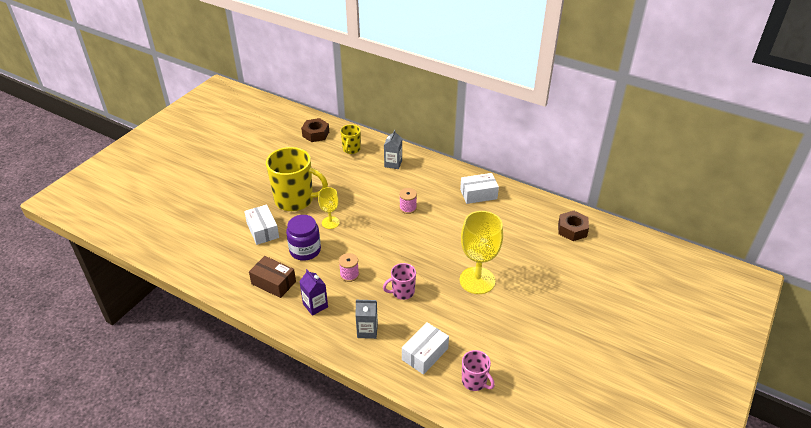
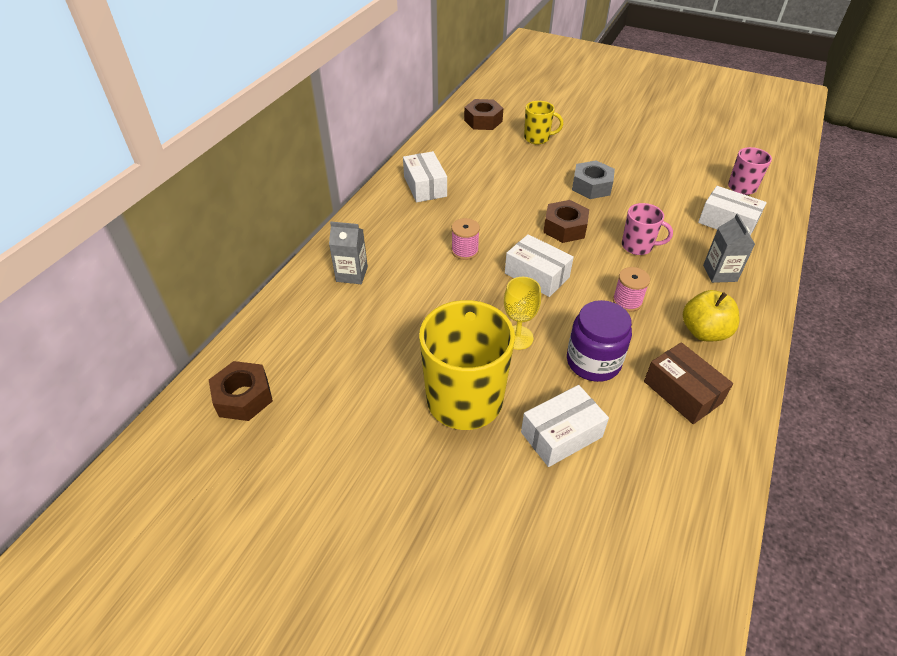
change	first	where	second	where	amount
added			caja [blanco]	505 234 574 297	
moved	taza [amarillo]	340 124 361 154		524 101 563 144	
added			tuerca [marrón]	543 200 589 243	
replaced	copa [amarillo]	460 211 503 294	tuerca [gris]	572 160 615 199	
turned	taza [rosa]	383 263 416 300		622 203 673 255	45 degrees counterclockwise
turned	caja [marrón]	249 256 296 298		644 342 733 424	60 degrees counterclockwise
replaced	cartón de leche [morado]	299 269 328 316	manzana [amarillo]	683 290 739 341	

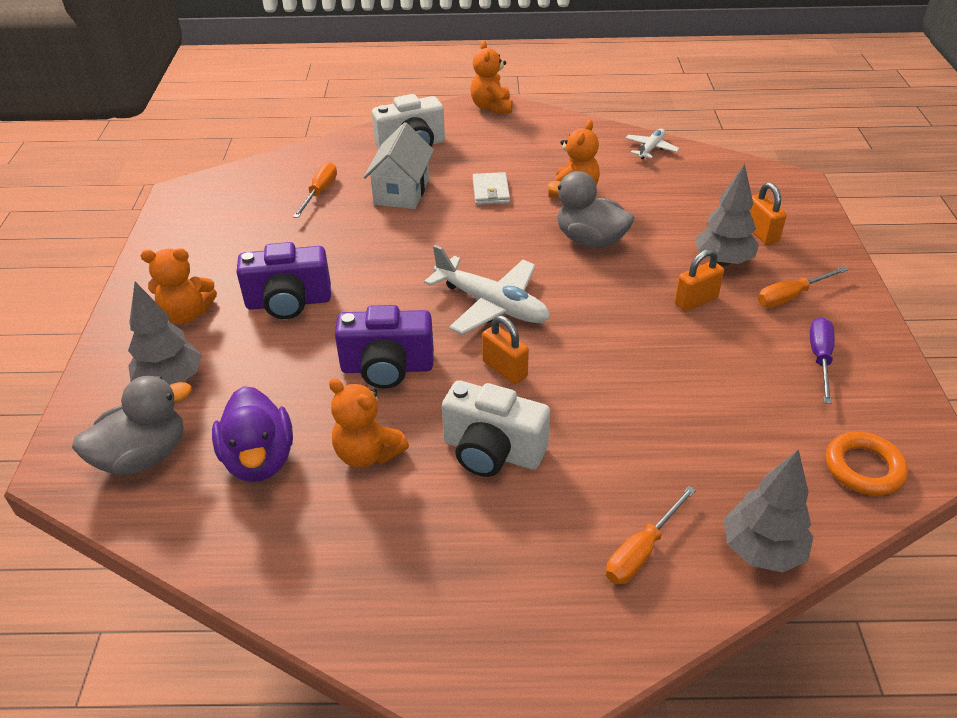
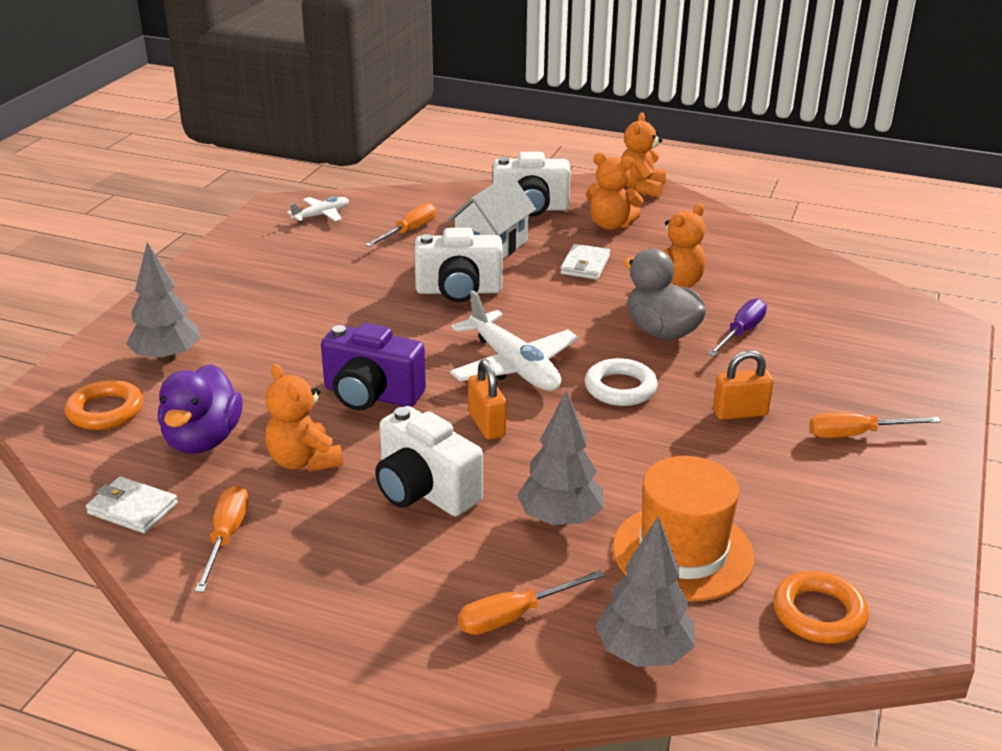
change	first	where	second	where	amount
replaced	pato [gris]	72 376 192 475	anillo [naranja]	65 380 143 430	
added			cartera [blanco]	86 476 178 533	
added			destornillador [naranja]	195 485 249 593	
moved	avión [blanco]	625 129 680 159		287 197 349 222	
added			cámara [blanco]	414 228 503 302	
moved	árbol [gris]	695 164 759 266		517 390 603 526	
added			anillo [blanco]	585 358 658 406	
moved	osito [naranja]	141 248 217 324		586 153 643 230	
added			sombrero [naranja]	613 456 754 601	
moved	destornillador [morado]	810 317 835 404		708 298 767 356	
removed	cámara [morado]	236 242 331 319			
removed	candado [naranja]	749 182 787 245			

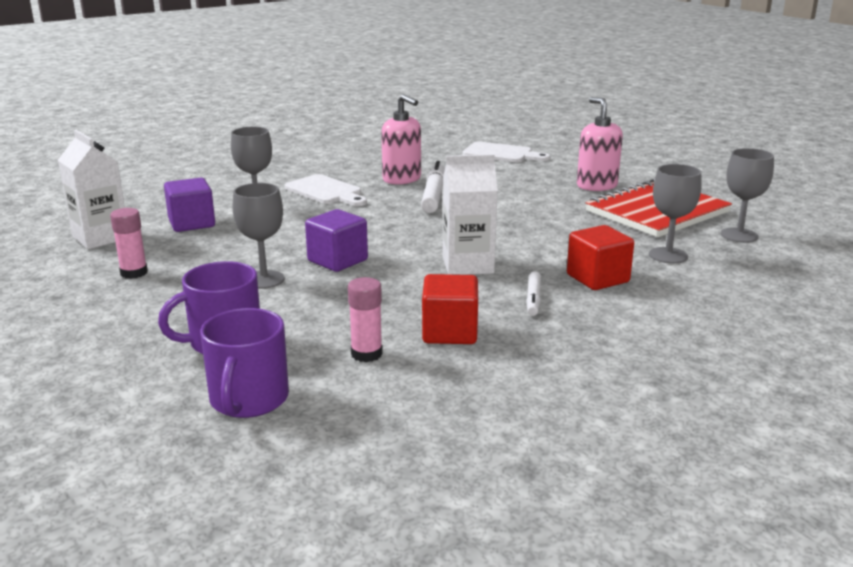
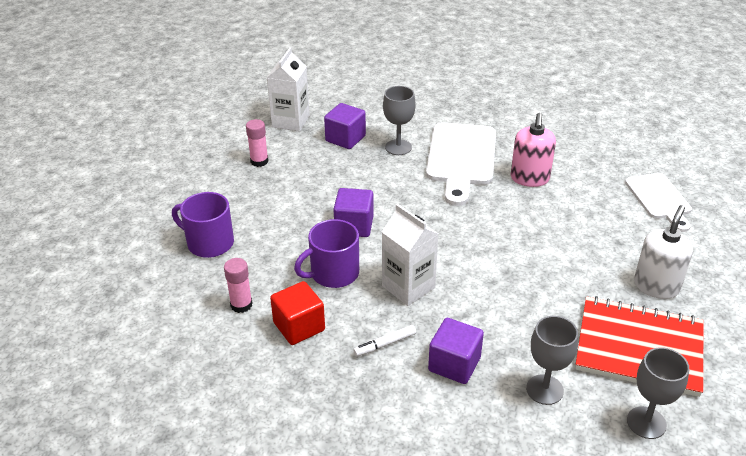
change	first	where	second	where	amount
moved	taza [morado]	200 308 289 418		294 219 359 288	
resized	tabla de cortar [blanco]	285 174 367 206		426 123 496 206	x1.58
recoloured	cubo [rojo]	567 225 634 290	cubo [morado]	428 318 484 384	
recoloured	dispensador de jabón [rosa]	577 97 623 191	dispensador de jabón [blanco]	634 205 693 299	
removed	copa [gris]	233 183 284 289			
removed	rotulador [blanco]	421 161 445 213			

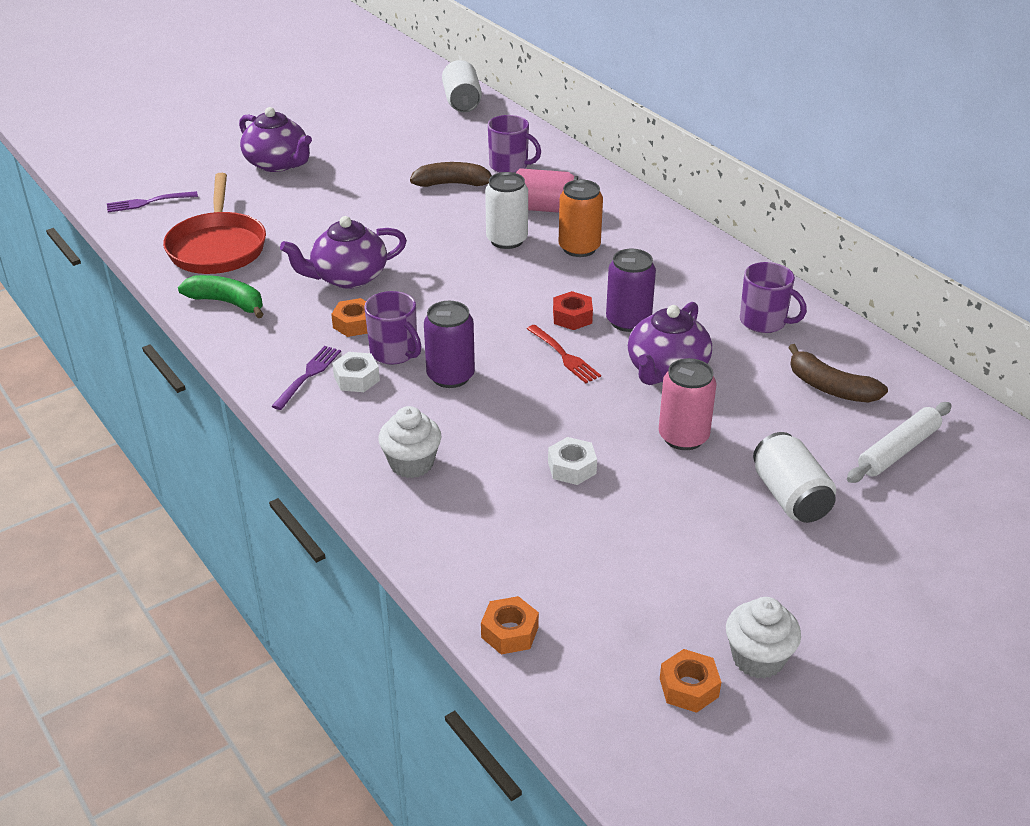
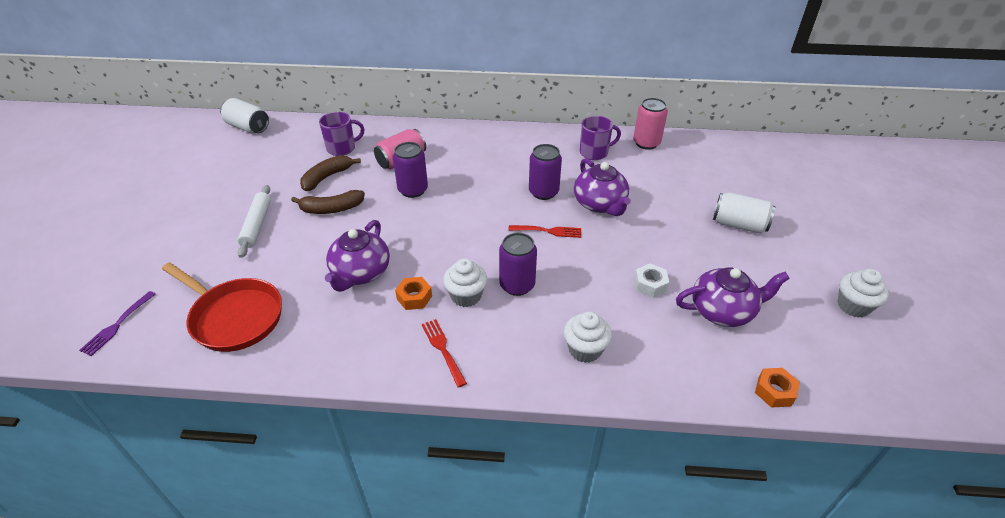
change	first	where	second	where	amount
moved	rodillo [blanco]	847 402 952 483		238 185 271 258	
moved	plátano [marrón]	788 344 888 402		291 190 365 214	
recoloured	lata [blanco]	485 172 528 249	lata [morado]	393 142 428 198	
recoloured	tenedor [morado]	272 346 341 410	tenedor [rojo]	422 319 467 388	
replaced	taza [morado]	364 291 422 364	magdalena [blanco]	443 259 487 307	
moved	lata [rosa]	659 358 717 450		633 98 668 150	
moved	tetera [morado]	239 107 312 172		676 268 790 327	
removed	plátano [verde]	178 275 263 318			
removed	tuerca [blanco]	332 352 380 392			
removed	tuerca [rojo]	553 291 593 330			
removed	lata [naranja]	559 179 603 257			
removed	tuerca [naranja]	660 649 721 713			

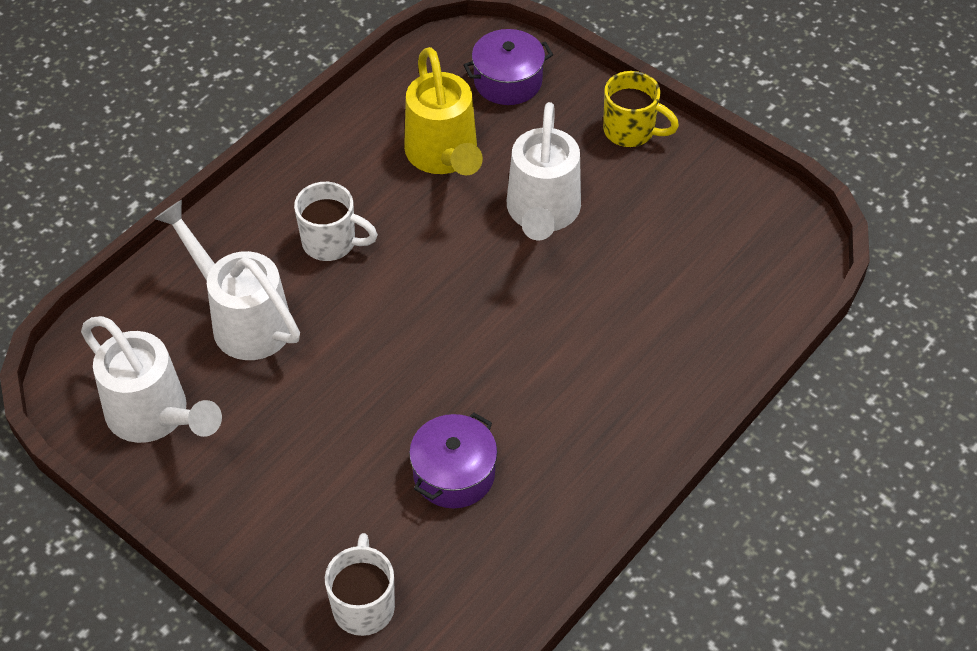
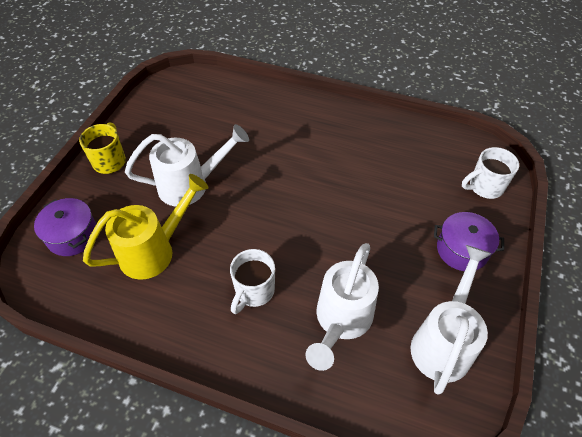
change	first	where	second	where	amount
turned	taza [blanco]	294 182 378 261		230 249 275 314	150 degrees counterclockwise
moved	olla [morado]	409 412 498 508		434 212 504 271	

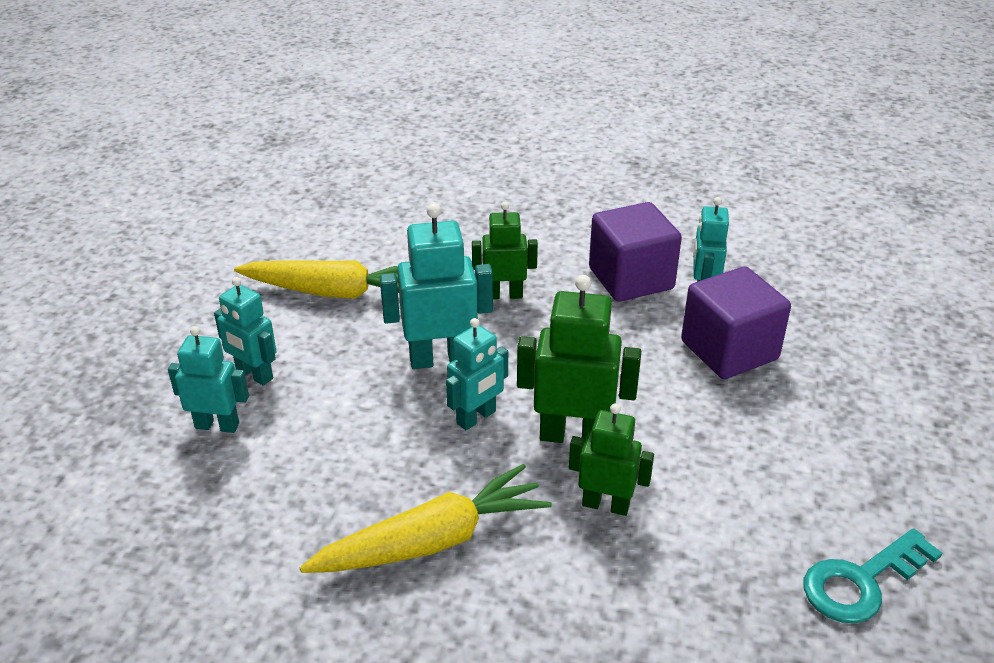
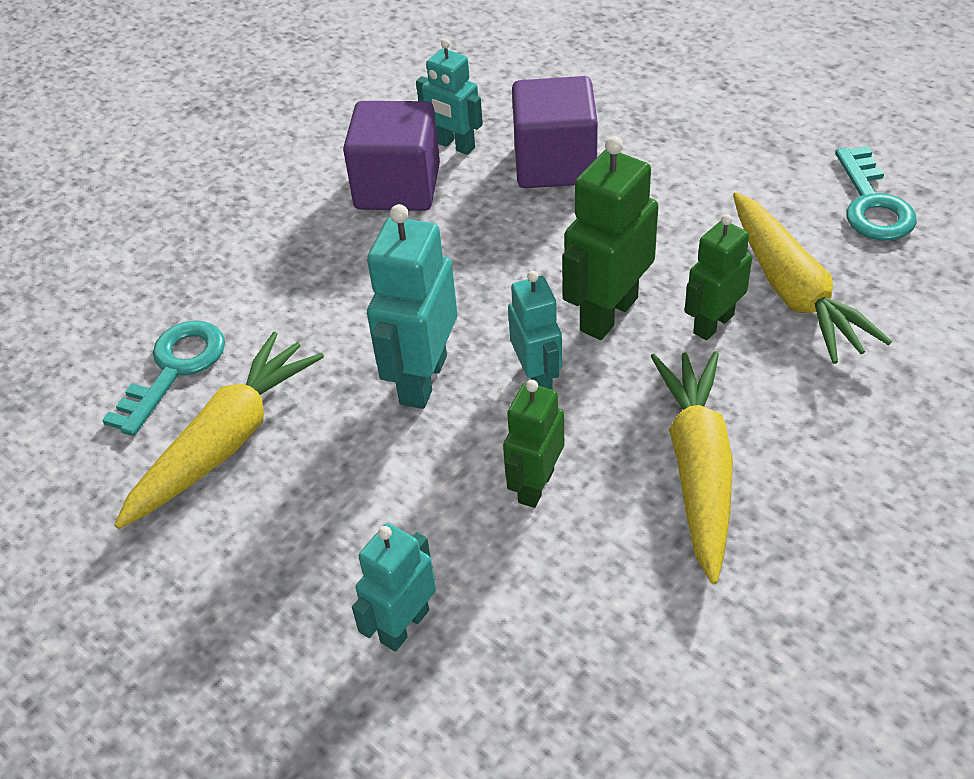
change	first	where	second	where	amount
added			llave [turquesa]	102 320 225 436	
moved	robot [verde]	472 202 538 299		503 380 564 508	
added			zanahoria [amarillo]	733 192 892 364	
removed	robot [turquesa]	214 277 276 386			

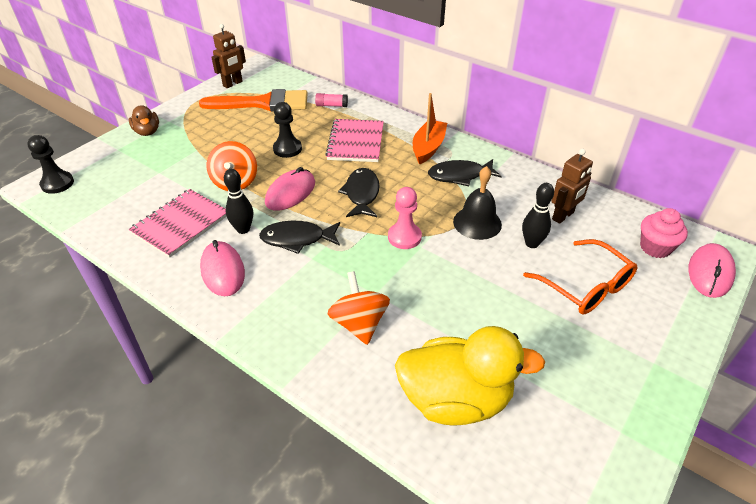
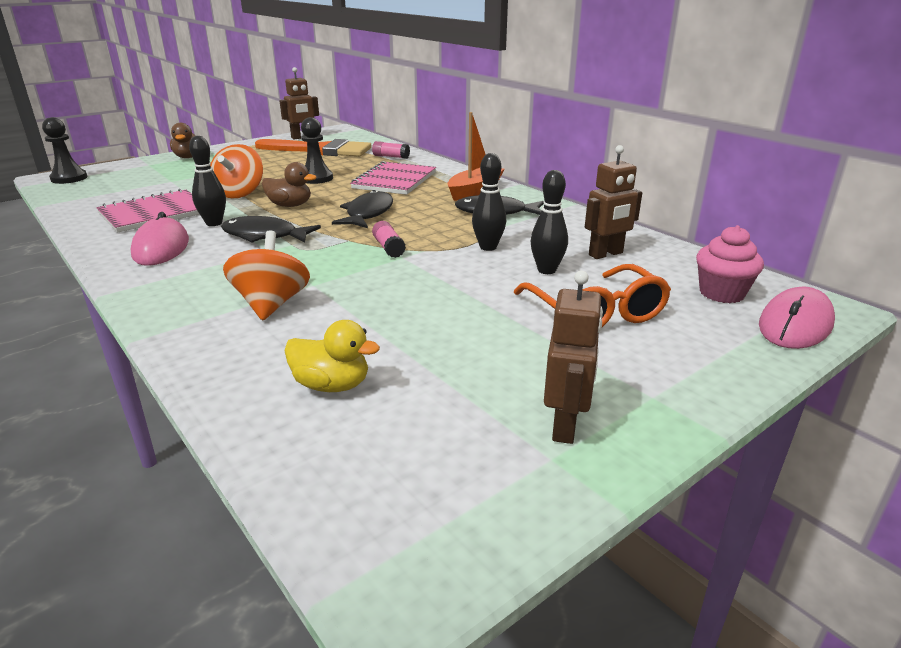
change	first	where	second	where	amount
replaced	ratón [rosa]	265 167 315 211	pato [marrón]	262 162 316 207	
resized	pato [amarillo]	395 326 545 425		284 320 380 392	x0.51
replaced	peón [rosa]	388 187 422 249	barra de pegamento [rosa]	372 221 406 258	
replaced	campana [negro]	453 166 502 240	bolo [negro]	472 153 506 251	
added			robot [marrón]	544 271 603 444	

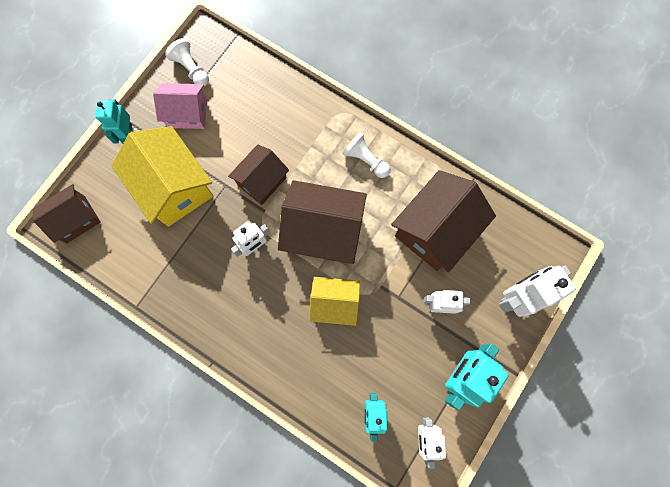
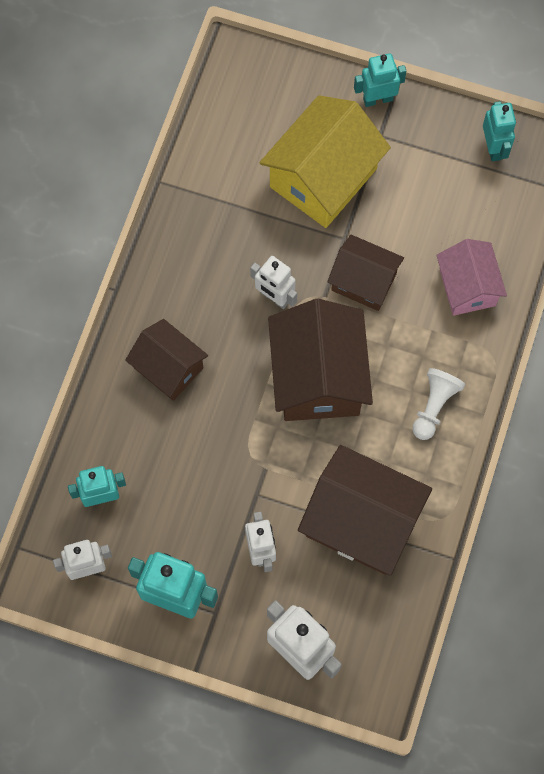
change	first	where	second	where	amount
moved	casa [marrón]	32 184 100 243		125 319 208 401	
moved	casa [rosa]	153 83 207 129		436 239 507 316	
replaced	peón [blanco]	165 38 209 87	robot [turquesa]	483 101 516 161	
removed	casa [amarillo]	309 277 360 326			

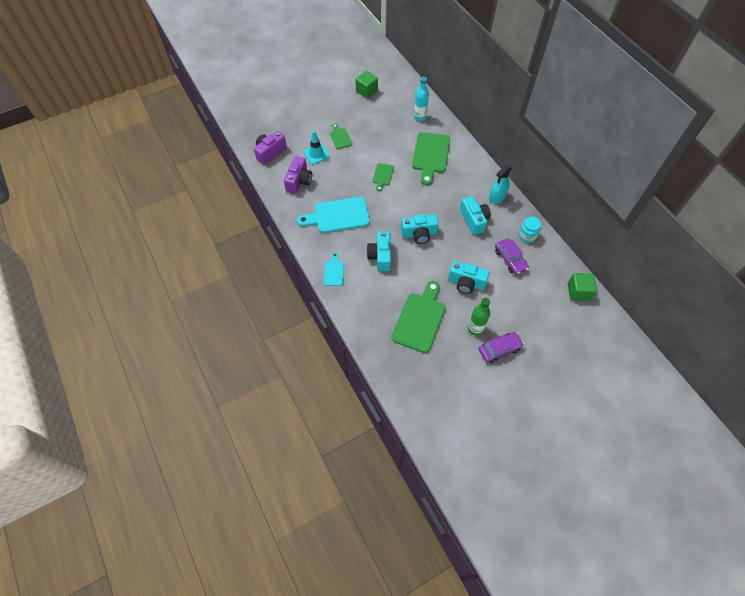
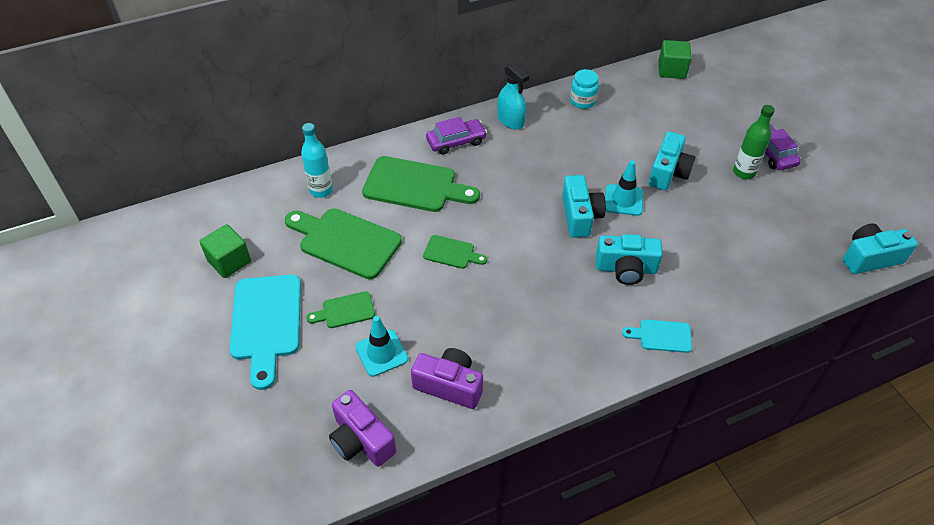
change	first	where	second	where	amount
moved	tabla de cortar [turquesa]	297 197 370 233		230 275 301 390	
moved	tabla de cortar [verde]	392 281 445 353		285 208 402 279	
moved	coche [morado]	495 239 529 275		426 117 487 155	
added			cono de tráfico [turquesa]	605 160 643 216	
moved	cámara [turquesa]	460 196 491 235		843 223 918 274	

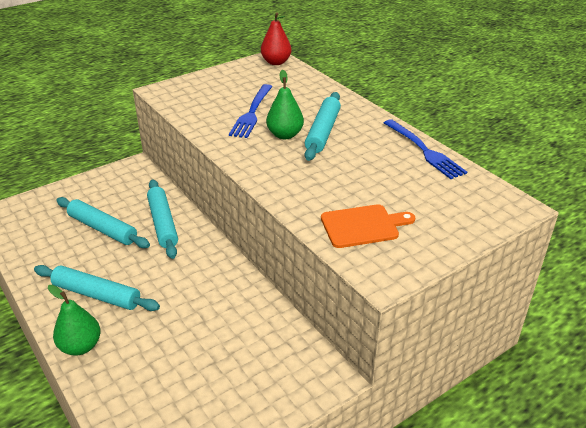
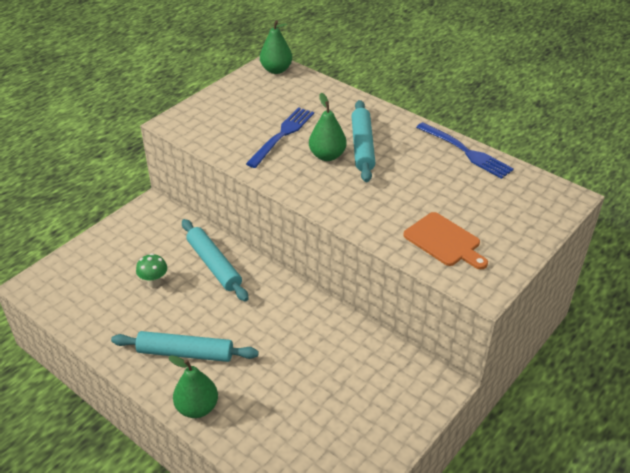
change	first	where	second	where	amount
replaced	rodillo [turquesa]	56 197 150 248	seta [verde]	136 253 167 287	
turned	tenedor [azul]	229 84 272 138		246 107 314 168	150 degrees counterclockwise
recoloured	pera [rojo]	261 12 291 65	pera [verde]	260 20 292 74	
turned	tabla de cortar [naranja]	321 204 415 248		403 212 488 269	75 degrees clockwise

